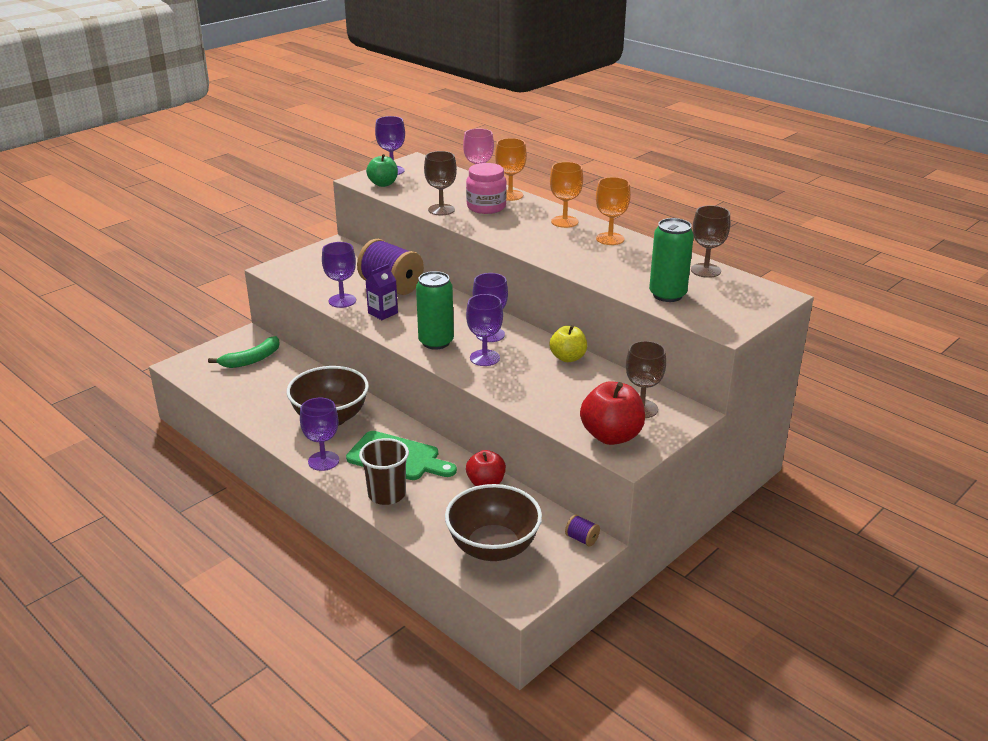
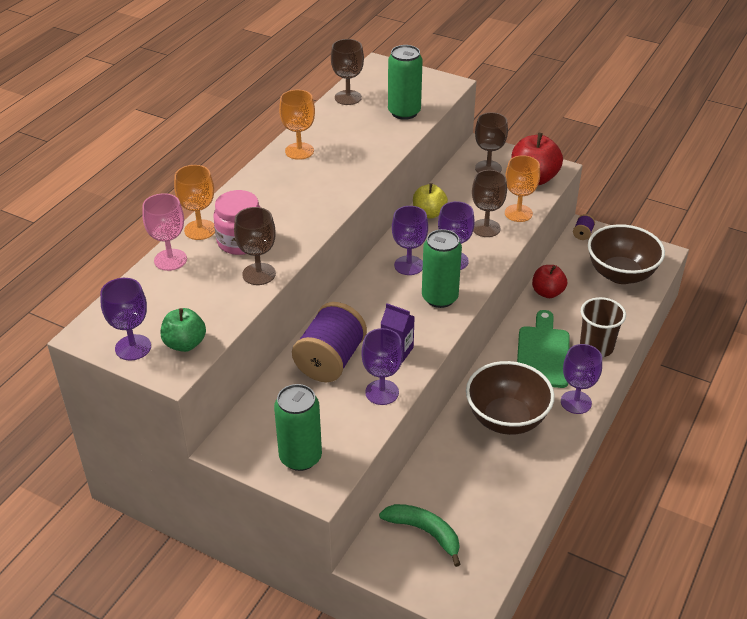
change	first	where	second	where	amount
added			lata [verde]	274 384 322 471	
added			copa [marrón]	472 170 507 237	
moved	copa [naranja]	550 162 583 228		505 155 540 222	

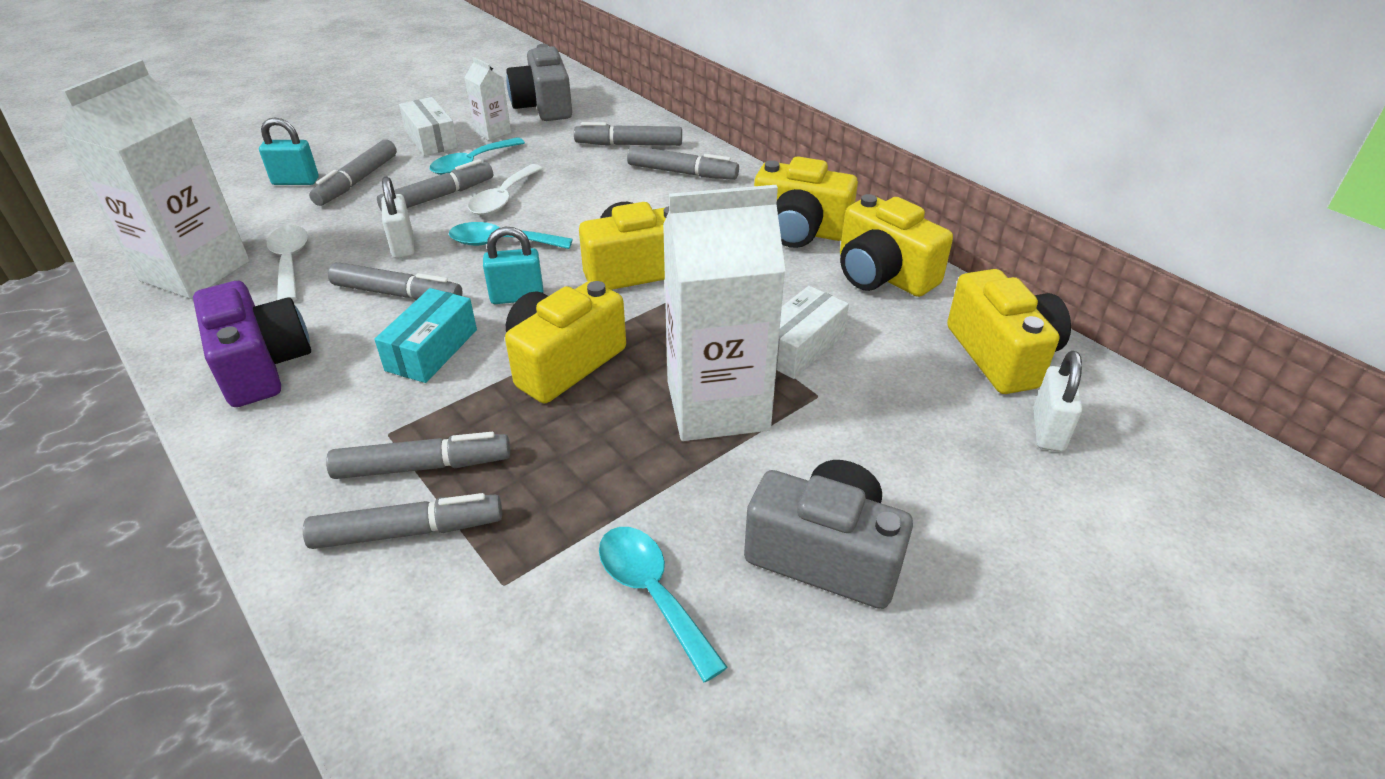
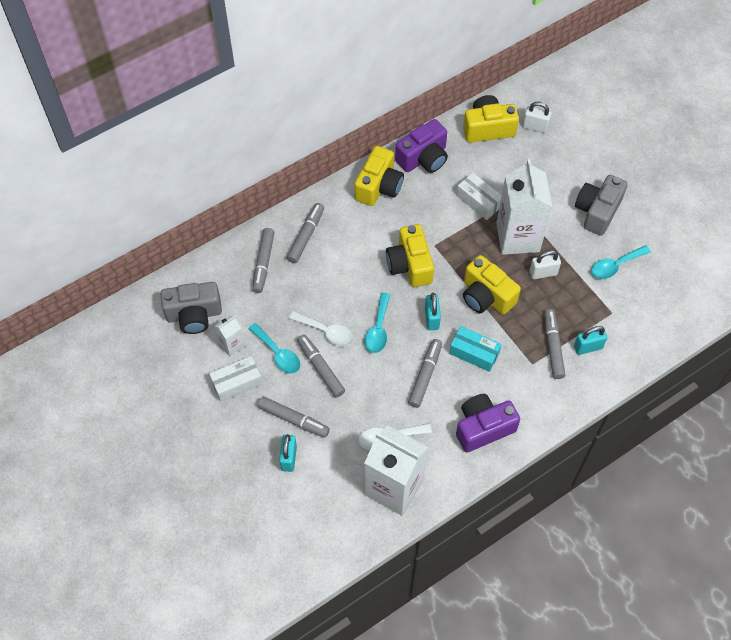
change	first	where	second	where	amount
recoloured	cámara [amarillo]	840 194 953 297	cámara [morado]	395 119 448 173	
moved	candado [blanco]	381 176 415 259		530 250 561 279	
replaced	rotulador [gris]	303 493 502 549	candado [turquesa]	574 326 607 355	

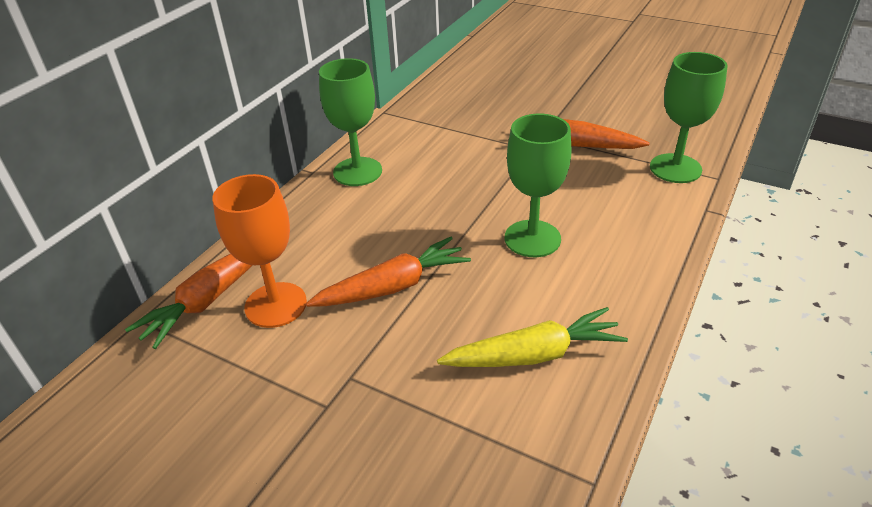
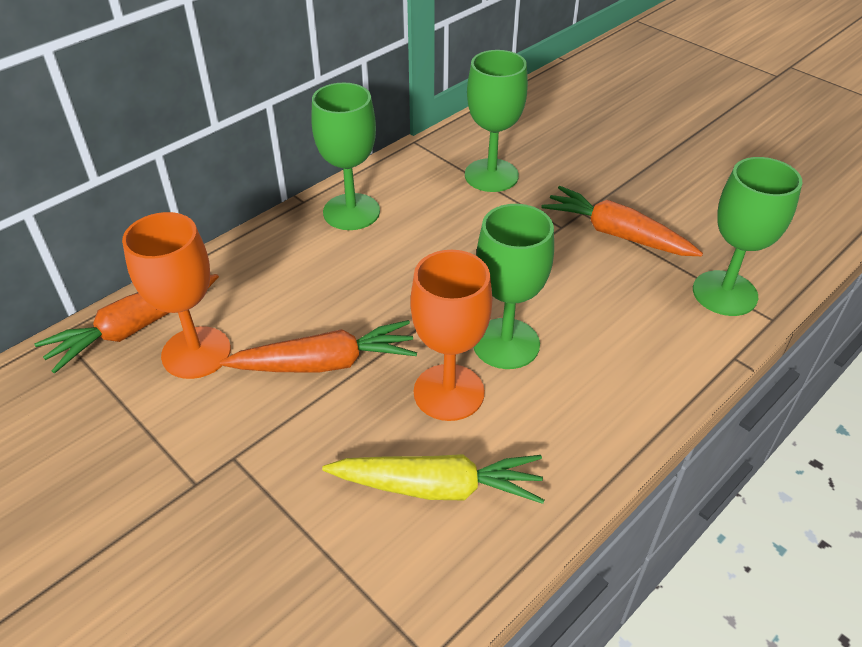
change	first	where	second	where	amount
added			copa [naranja]	410 250 492 421	
added			copa [verde]	465 50 528 192	

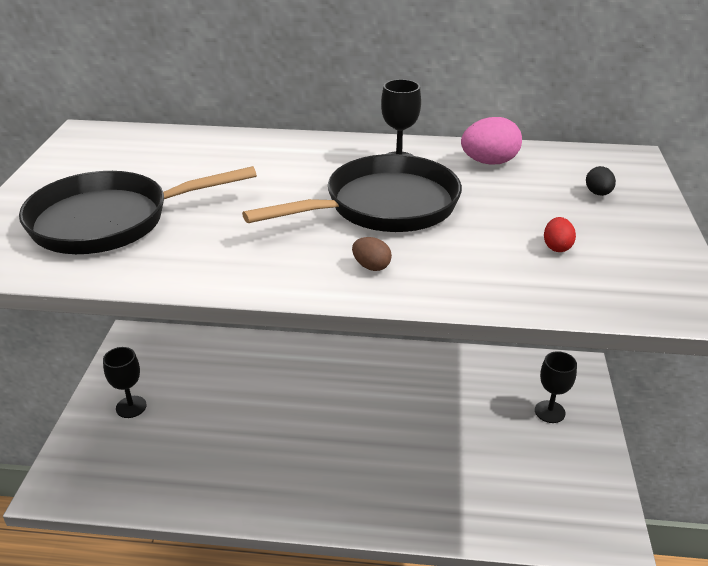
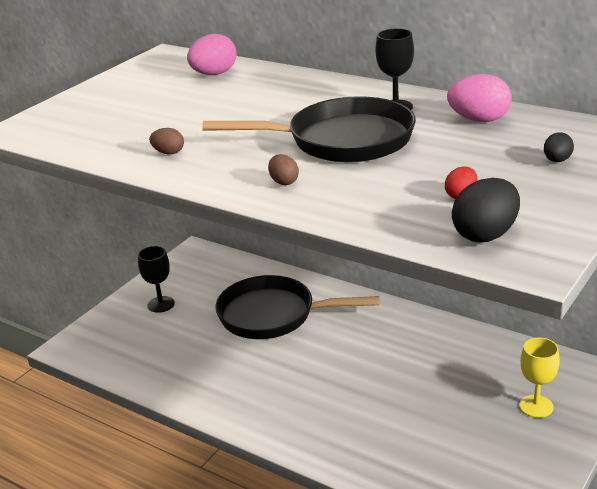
change	first	where	second	where	amount
added			huevo [marrón]	149 128 184 154	
added			huevo [rosa]	187 34 237 75	
moved	sartén [negro]	19 166 257 254		215 275 380 339	
added			huevo [negro]	452 178 520 242	
recoloured	copa [negro]	535 351 577 423	copa [amarillo]	519 337 560 418	

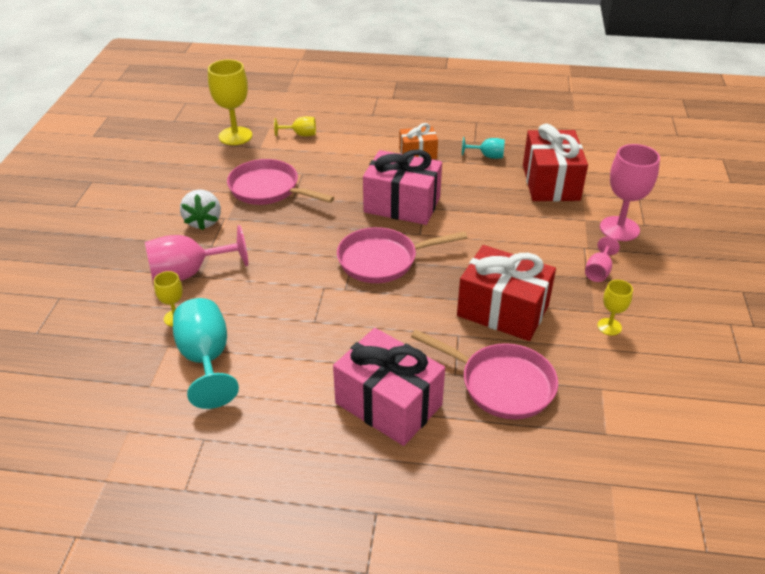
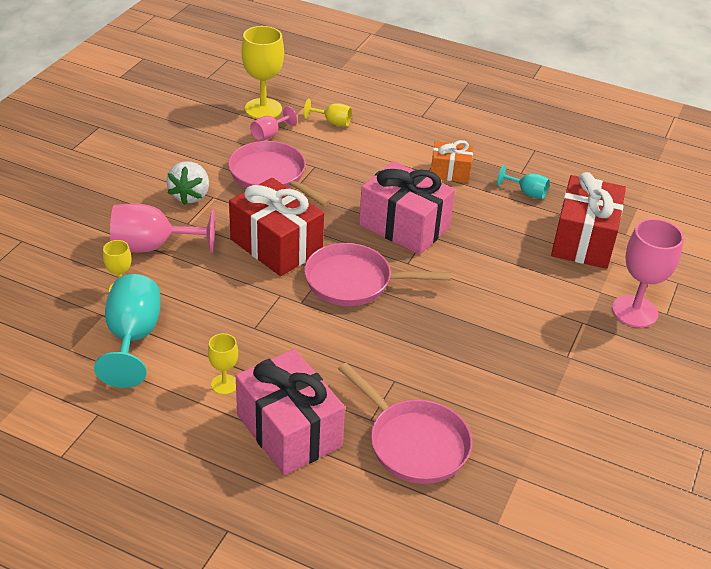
change	first	where	second	where	amount
moved	copa [amarillo]	597 280 633 336		208 333 238 395	
moved	regalo [rojo]	457 245 556 341		229 178 324 276	
moved	copa [rosa]	585 237 620 282		250 106 297 141	

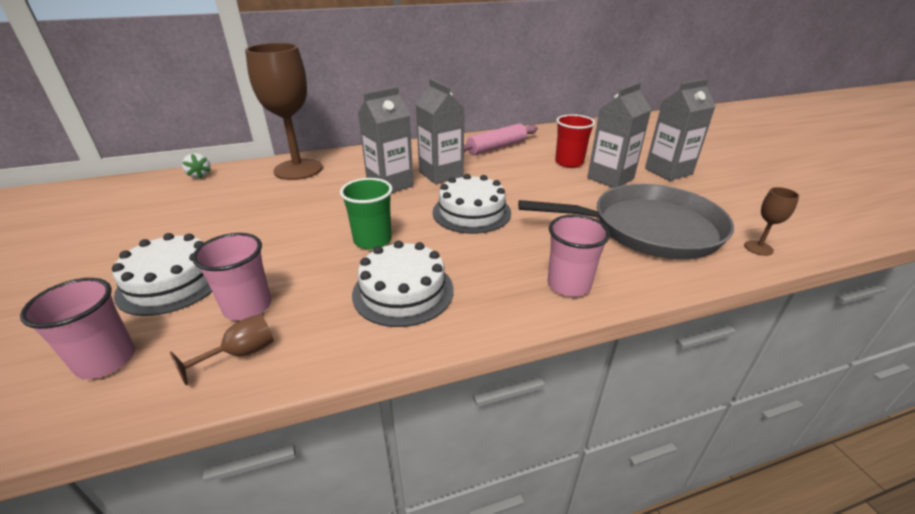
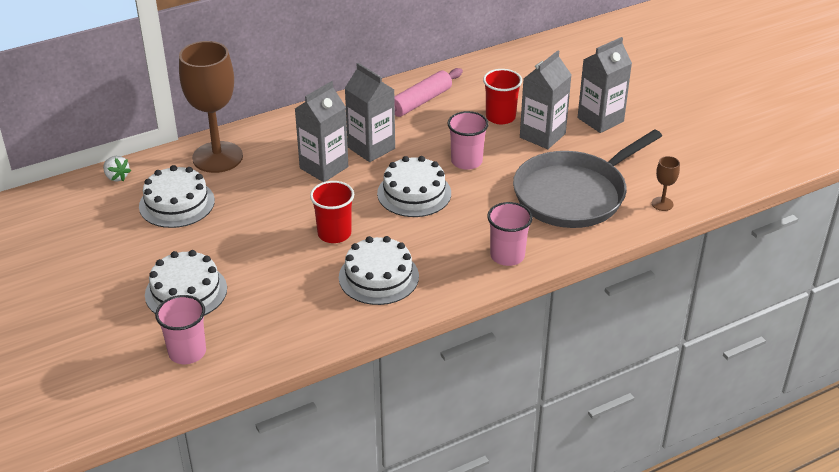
change	first	where	second	where	amount
added			tarta [blanco]	139 165 215 228	
recoloured	vaso [verde]	340 178 393 249	vaso [rojo]	310 181 354 243	
moved	vaso [rosa]	192 233 271 321		448 111 489 170	
turned	sartén [gris]	518 184 734 259		513 130 662 228	150 degrees clockwise
removed	copa [marrón]	170 314 274 385			

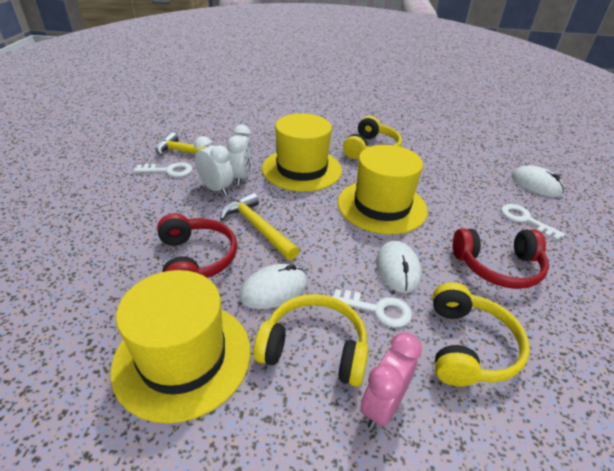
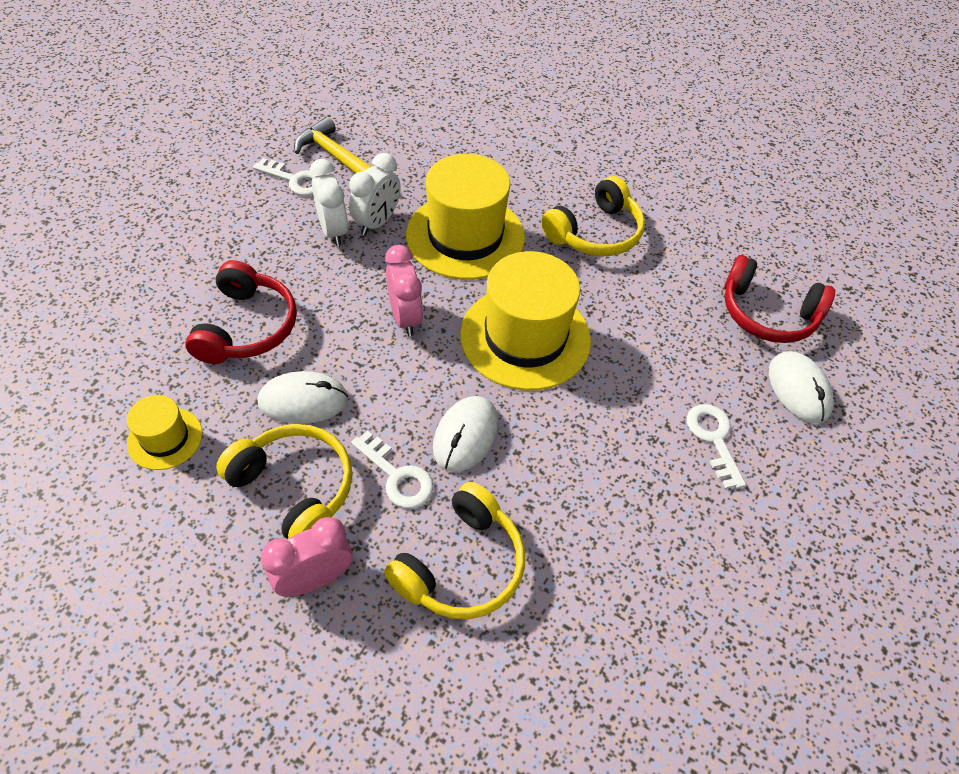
change	first	where	second	where	amount
resized	sombrero [amarillo]	111 270 251 423		127 395 202 470	x0.49
added			despertador [rosa]	385 245 423 336	
moved	auriculares [rojo]	453 229 549 289		724 255 835 343	
removed	martillo [amarillo]	220 192 299 260			

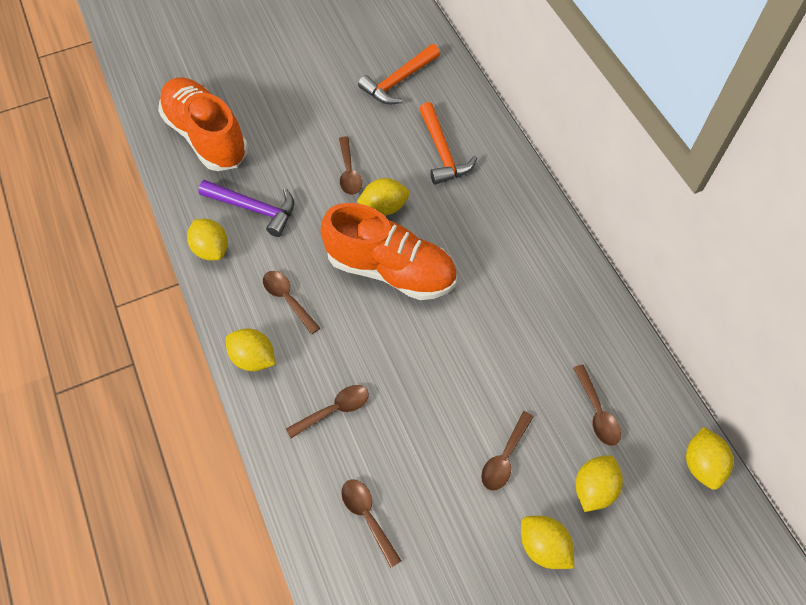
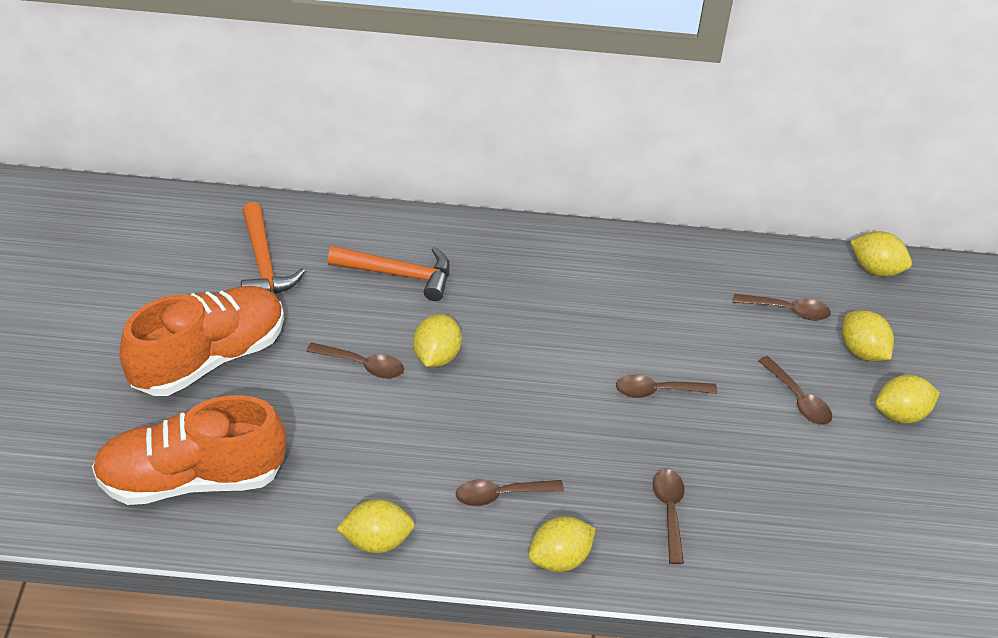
change	first	where	second	where	amount
moved	zapato [naranja]	321 203 457 300		119 286 284 396	
moved	cuchara [marrón]	341 480 401 568		616 375 717 398	
removed	martillo [morado]	198 180 294 237			

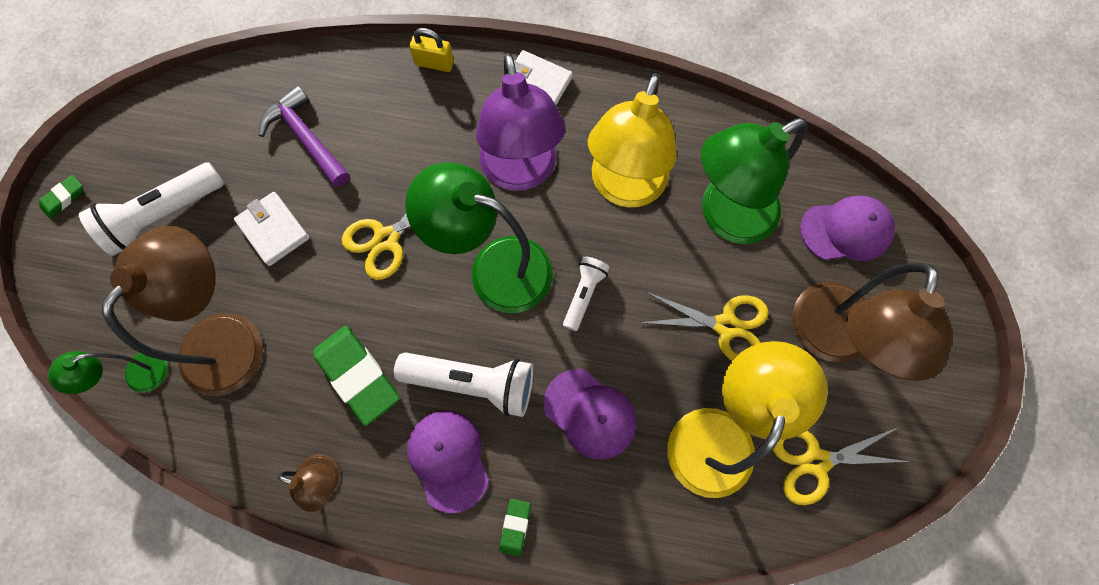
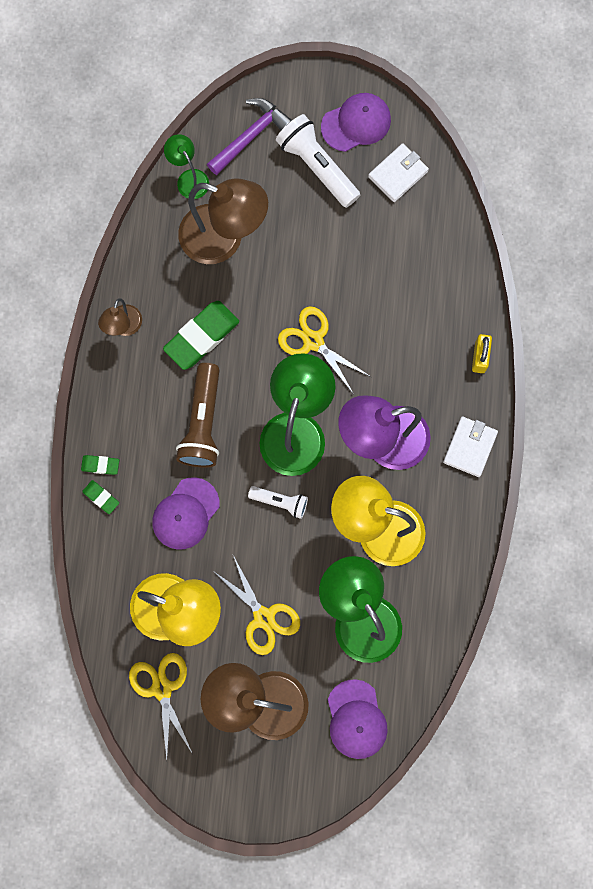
change	first	where	second	where	amount
moved	goma de borrar [verde]	39 175 83 218		82 480 119 514	
recoloured	lámpara de mano [blanco]	394 352 534 417	lámpara de mano [marrón]	176 363 219 467	
moved	martillo [morado]	259 85 350 187		207 98 292 175	
turned	tijeras [amarillo]	639 292 769 360		212 555 300 655	45 degrees counterclockwise
moved	gorra [morado]	407 411 489 513		321 93 391 152	
moved	cartera [blanco]	234 192 309 266		368 143 429 202	

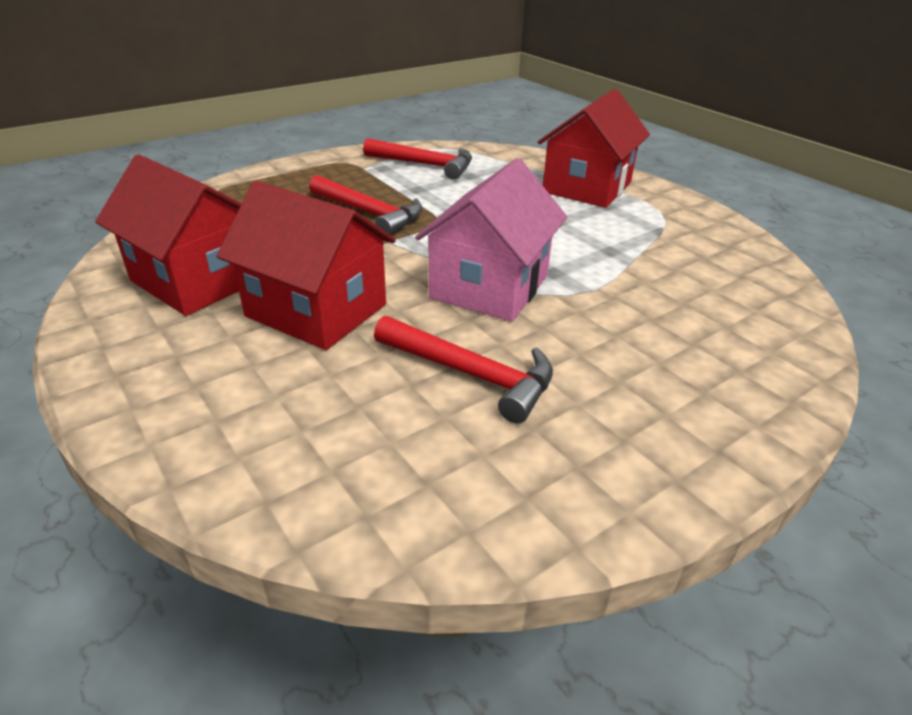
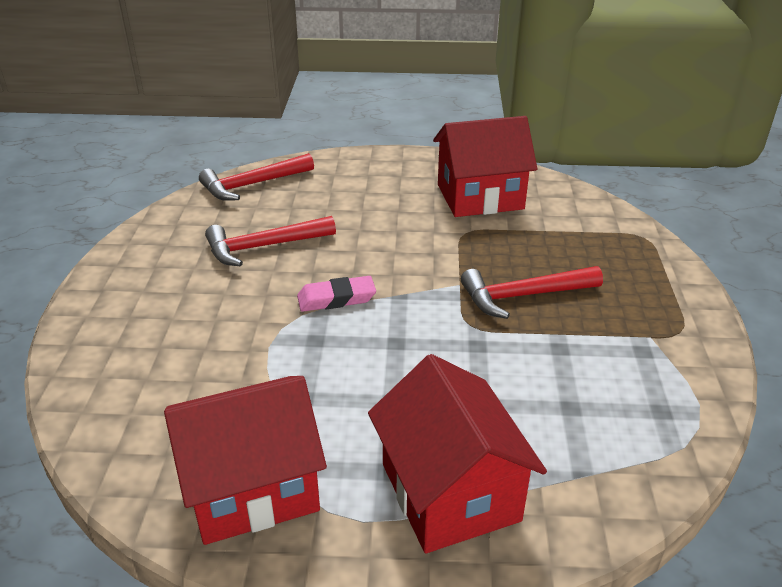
change	first	where	second	where	amount
moved	casa [rojo]	216 181 396 350		164 376 327 545	
moved	martillo [rojo]	363 138 472 180		199 153 314 201	
replaced	casa [rosa]	415 158 567 322	goma de borrar [rosa]	297 276 376 312	

